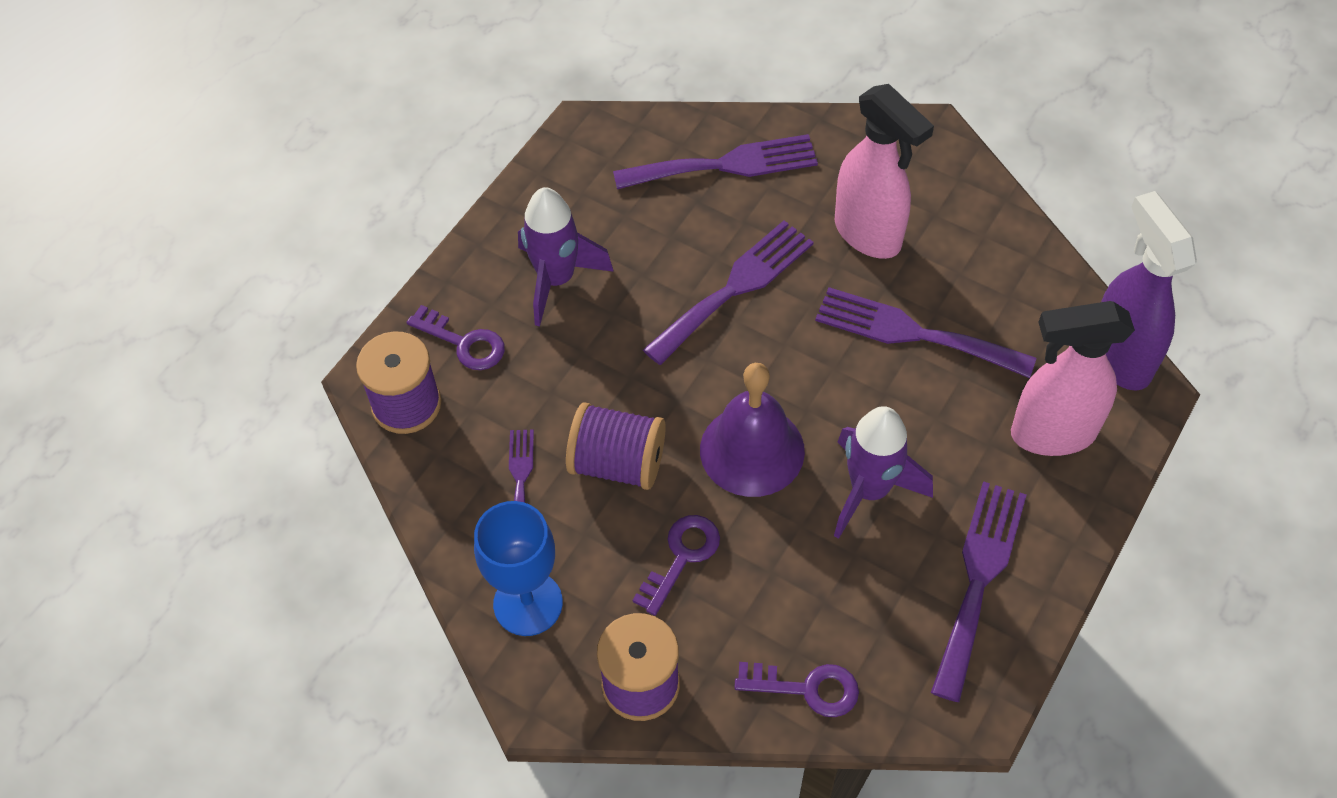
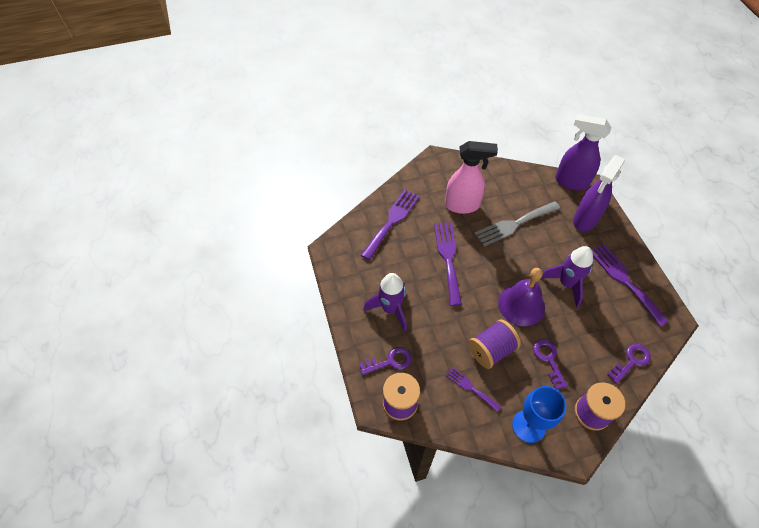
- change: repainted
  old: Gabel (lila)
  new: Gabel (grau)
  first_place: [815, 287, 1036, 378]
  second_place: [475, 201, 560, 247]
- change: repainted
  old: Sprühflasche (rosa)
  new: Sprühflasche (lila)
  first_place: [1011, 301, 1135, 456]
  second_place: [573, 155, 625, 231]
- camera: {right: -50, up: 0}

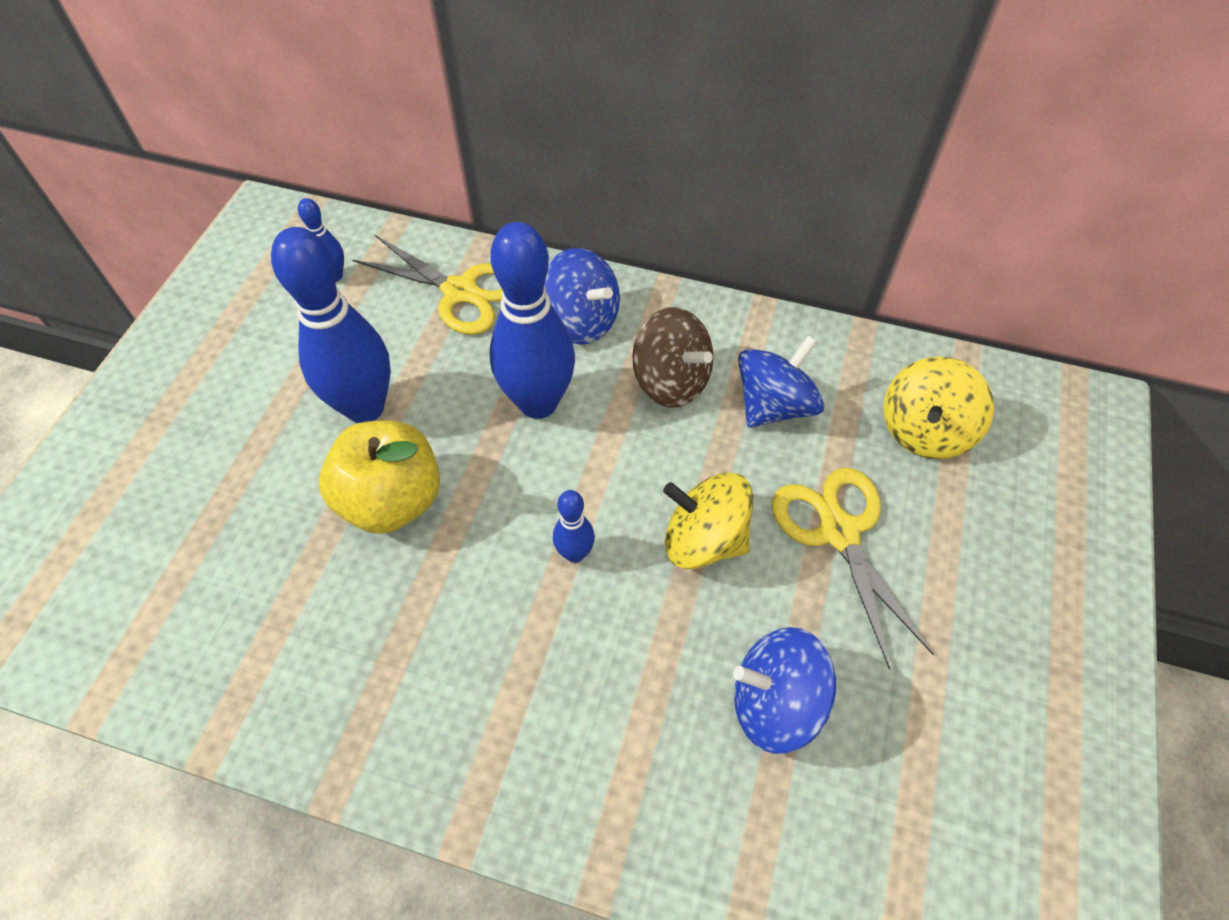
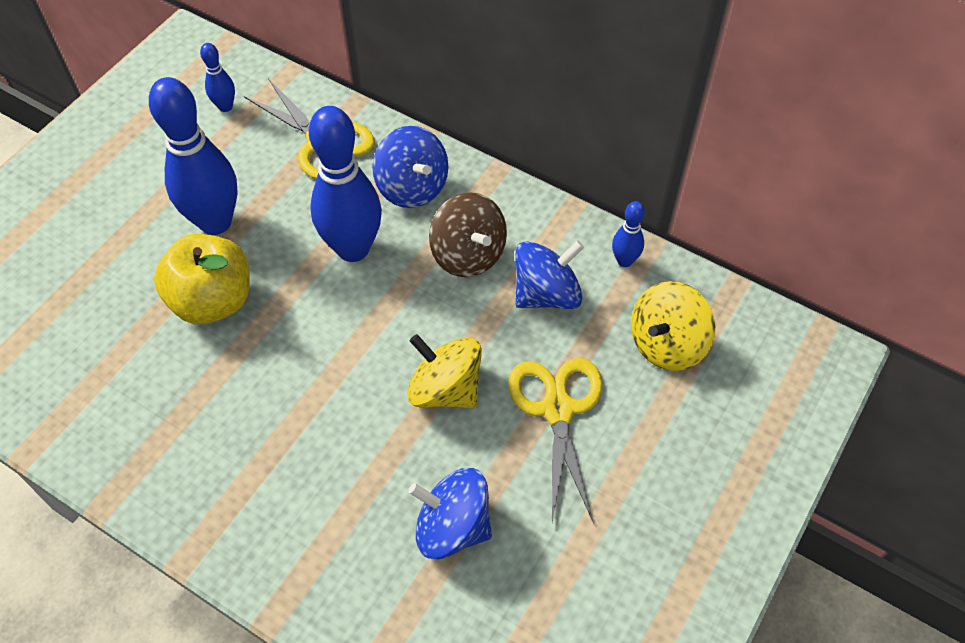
- change: shifted
  old: Bowlingkegel (blau)
  first_place: [553, 490, 595, 563]
  second_place: [612, 201, 645, 267]
- camera: {right: 15, up: 0}

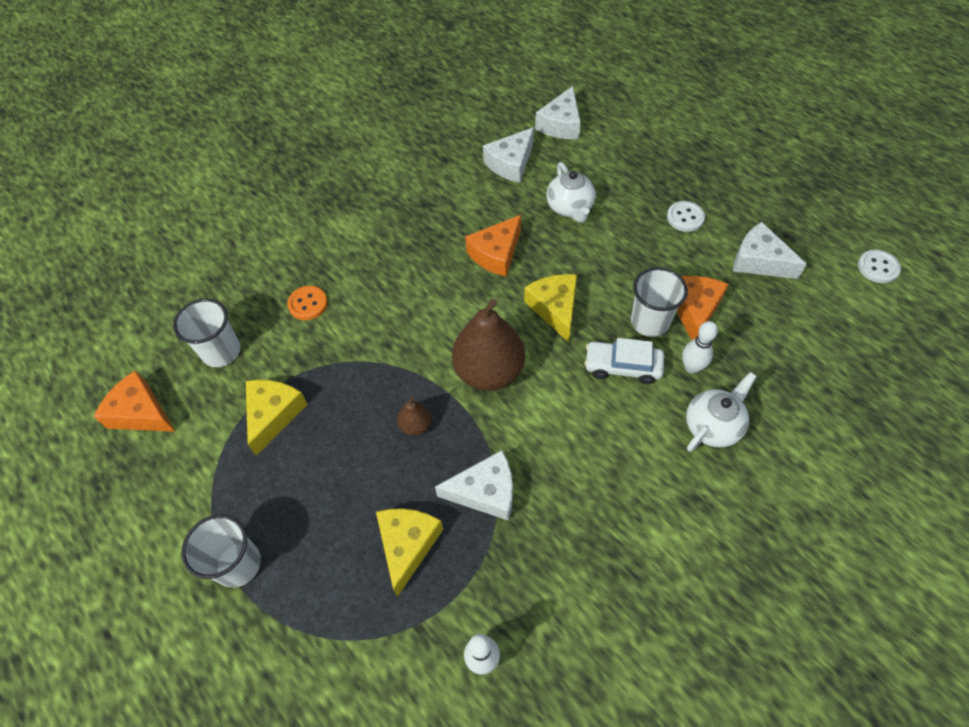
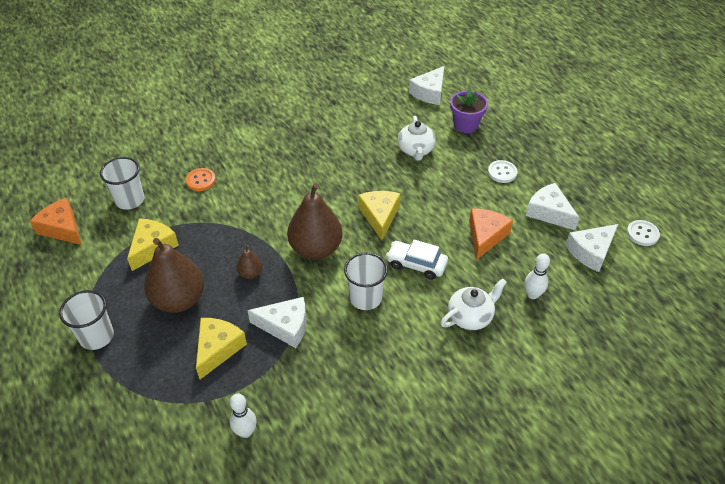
- change: shifted
  old: Käse (weiß)
  first_place: [483, 127, 534, 183]
  second_place: [566, 224, 618, 272]
- change: gone
  old: Käse (orange)
  first_place: [465, 215, 521, 277]
- change: shifted
  old: Becher (weiß)
  first_place: [631, 267, 688, 337]
  second_place: [344, 252, 388, 310]
- change: shifted
  old: Bowlingkegel (weiß)
  first_place: [682, 321, 718, 374]
  second_place: [525, 253, 550, 299]
- change: new
  new: Blumentopf (lila)
  second_place: [450, 88, 488, 133]
- change: new
  new: Birne (braun)
  second_place: [144, 238, 204, 313]
- camera: {right: 10, up: -10}

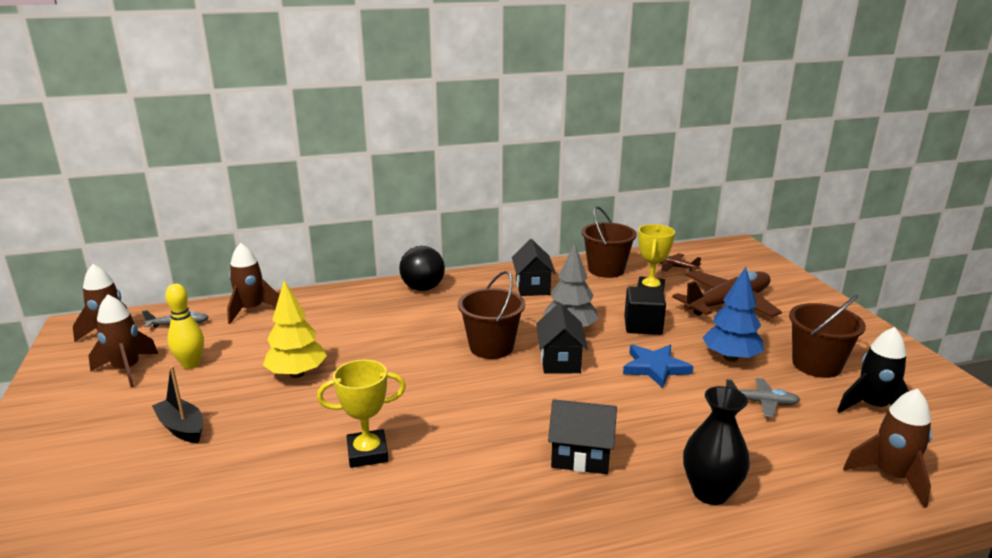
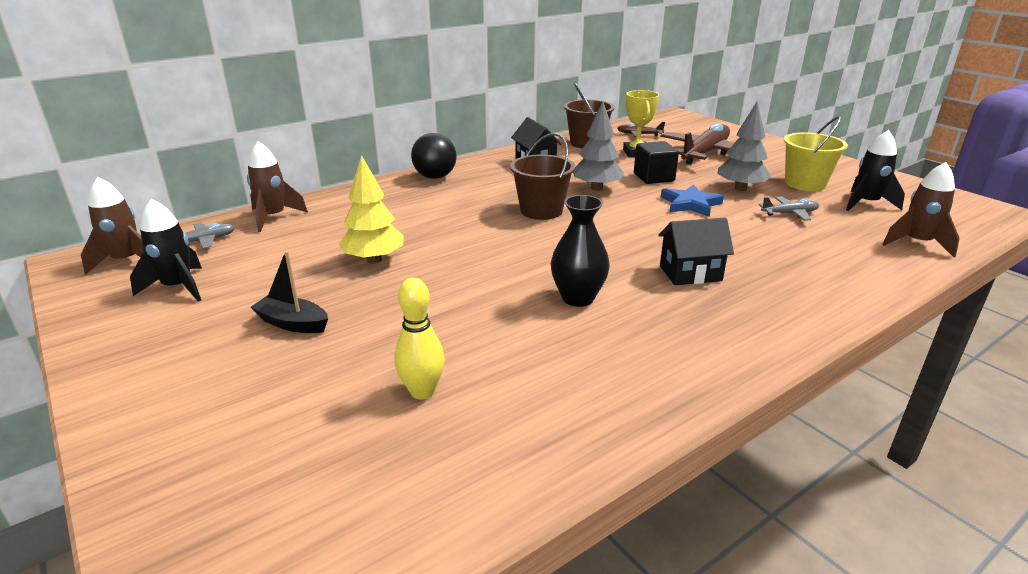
- change: repainted
  old: Baum (blau)
  new: Baum (grau)
  first_place: [702, 267, 764, 362]
  second_place: [717, 102, 771, 191]
- change: shifted
  old: Bowlingkegel (gelb)
  first_place: [165, 284, 204, 369]
  second_place: [394, 278, 445, 399]
- change: repainted
  old: Rakete (braun)
  new: Rakete (schwarz)
  first_place: [88, 295, 158, 388]
  second_place: [130, 198, 202, 302]
- change: repainted
  old: Eimer (braun)
  new: Eimer (gelb)
  first_place: [789, 295, 866, 378]
  second_place: [784, 116, 848, 191]
- change: gone
  old: Haus (schwarz)
  first_place: [536, 303, 588, 374]
- change: gone
  old: Pokal (gelb)
  first_place: [317, 360, 406, 468]
- change: shifted
  old: Vase (schwarz)
  first_place: [683, 386, 750, 505]
  second_place: [551, 195, 610, 307]
- camera: {right: -20, up: 5}

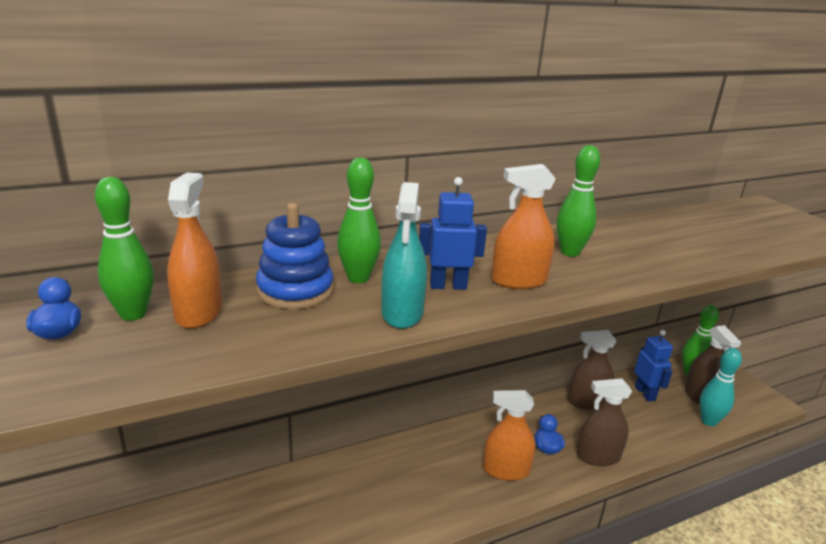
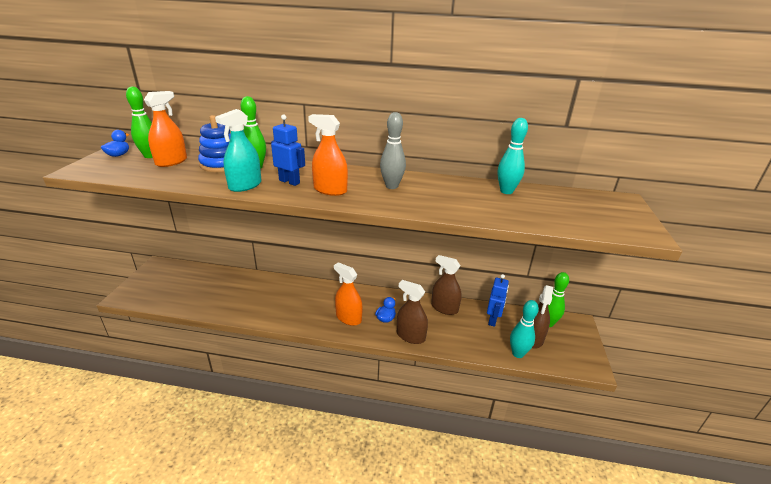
- change: repainted
  old: Bowlingkegel (grün)
  new: Bowlingkegel (grau)
  first_place: [557, 145, 600, 257]
  second_place: [380, 112, 406, 189]
- change: new
  new: Bowlingkegel (türkis)
  second_place: [498, 118, 528, 194]
- camera: {right: 35, up: 5}

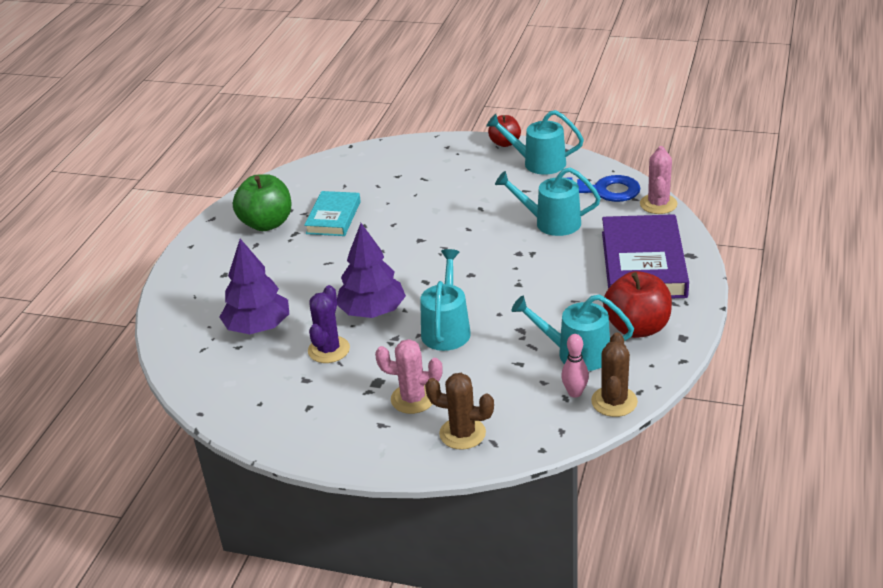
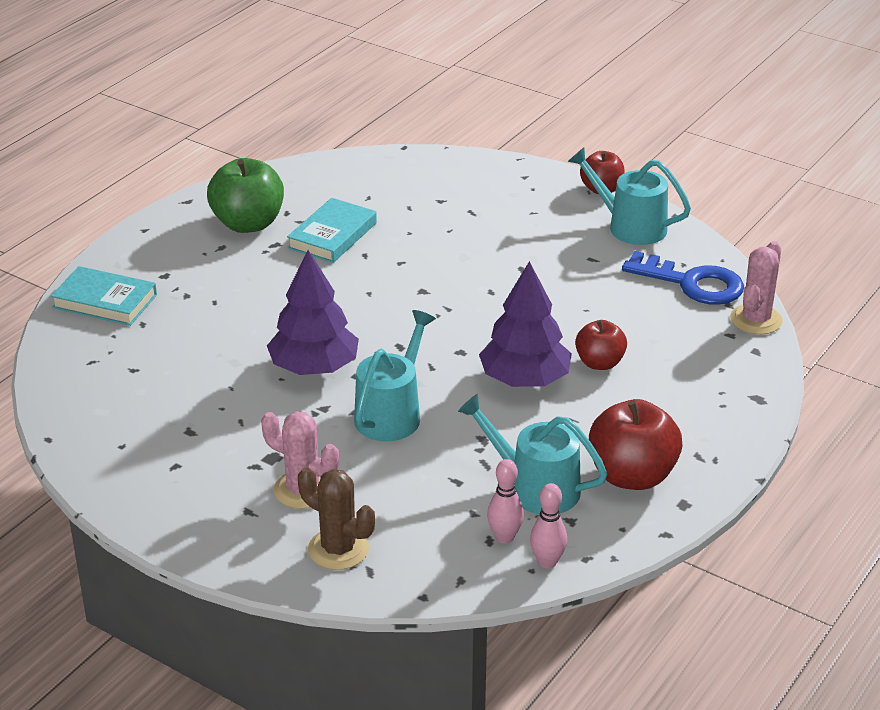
- change: gone
  old: Gießkanne (türkis)
  first_place: [495, 167, 601, 236]
- change: gone
  old: Buch (lila)
  first_place: [602, 214, 689, 298]
- change: shifted
  old: Baum (lila)
  first_place: [219, 239, 289, 334]
  second_place: [479, 261, 572, 387]
- change: gone
  old: Kaktus (lila)
  first_place: [308, 285, 350, 363]
- change: swapped
  old: Kaktus (braun)
  new: Bowlingkegel (rosa)
  first_place: [591, 332, 638, 417]
  second_place: [530, 483, 567, 569]
- change: new
  new: Buch (türkis)
  second_place: [51, 266, 157, 326]
- change: new
  new: Apfel (rot)
  second_place: [575, 320, 627, 370]
- camera: {right: 15, up: 0}

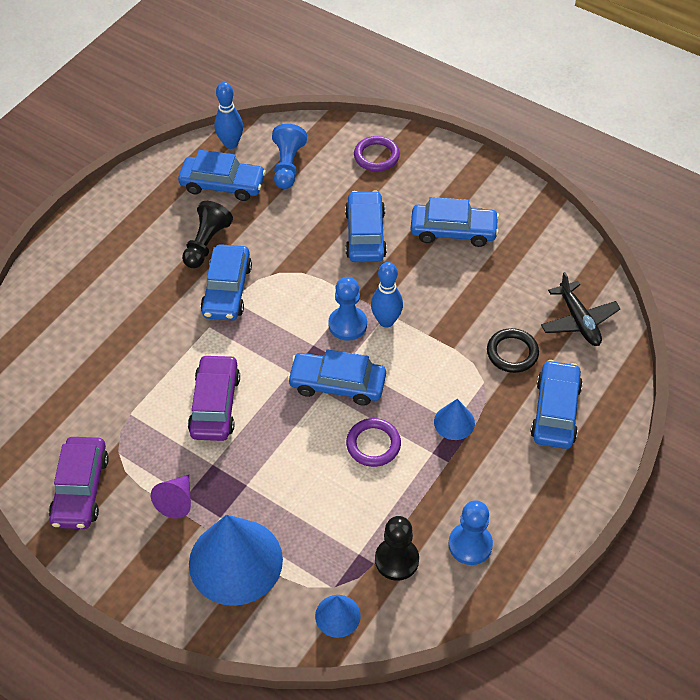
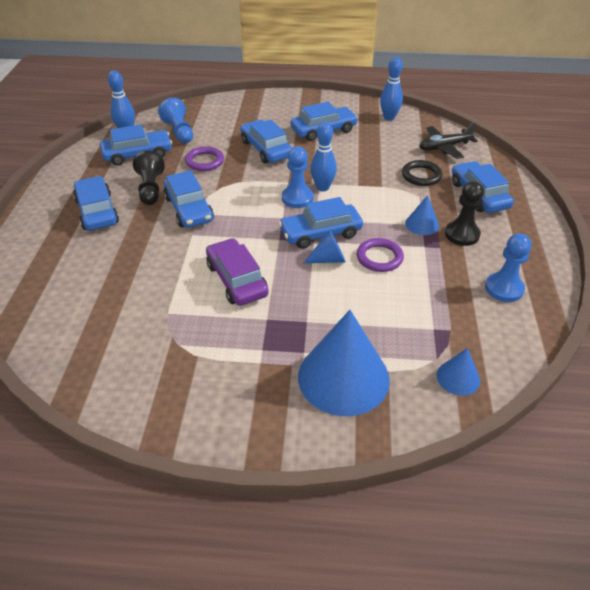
- change: shifted
  old: Ring (lila)
  first_place: [354, 136, 400, 171]
  second_place: [185, 146, 224, 171]
- change: rotated
  old: Flugzeug (schwarz)
  first_place: [541, 272, 621, 346]
  second_place: [419, 123, 478, 159]
  degrees: 120
- change: gone
  old: Auto (lila)
  first_place: [49, 437, 109, 529]
- change: gone
  old: Kegel (lila)
  first_place: [151, 475, 191, 519]
- change: shifted
  old: Bauer (schwarz)
  first_place: [375, 516, 419, 581]
  second_place: [445, 181, 484, 246]
- change: new
  new: Bowlingkegel (blau)
  second_place: [380, 57, 403, 121]
- change: new
  new: Auto (blau)
  second_place: [73, 176, 119, 231]
- change: new
  new: Kegel (blau)
  second_place: [304, 230, 346, 263]
- camera: {right: -30, up: -10}

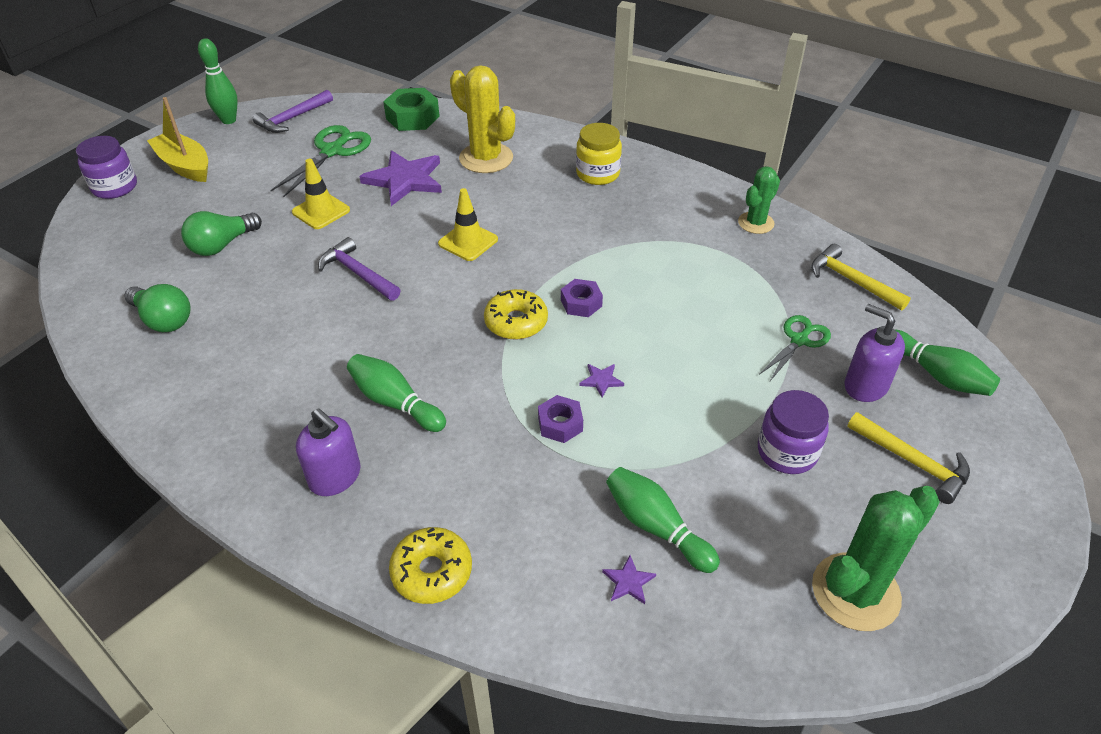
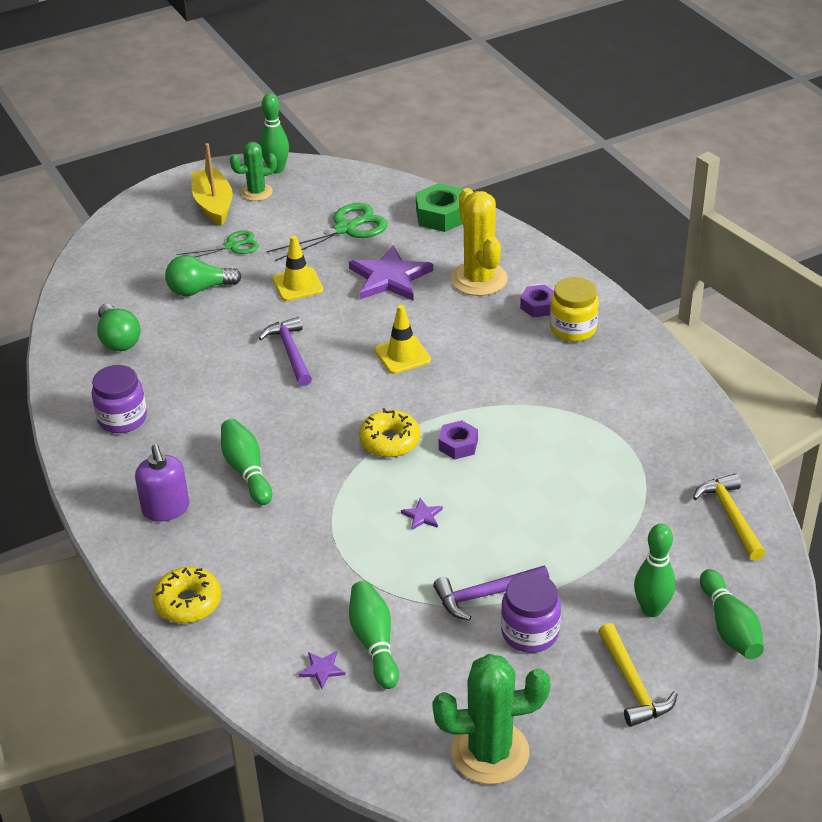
- change: shifted
  old: Hammer (lila)
  first_place: [253, 90, 333, 133]
  second_place: [433, 566, 549, 621]
- change: shifted
  old: Einmachglas (lila)
  first_place: [76, 136, 137, 199]
  second_place: [92, 365, 147, 433]
- change: shifted
  old: Kaktus (grün)
  first_place: [738, 166, 780, 234]
  second_place: [230, 142, 277, 201]
- change: swapped
  old: Seifenspender (lila)
  new: Bowlingkegel (grün)
  first_place: [845, 304, 905, 402]
  second_place: [634, 524, 676, 617]
- change: shifted
  old: Schere (grün)
  first_place: [759, 315, 831, 381]
  second_place: [176, 230, 259, 257]
- change: shifted
  old: Sechskantmutter (lila)
  first_place: [538, 395, 583, 443]
  second_place: [520, 285, 554, 317]
- camera: {right: 30, up: -5}

